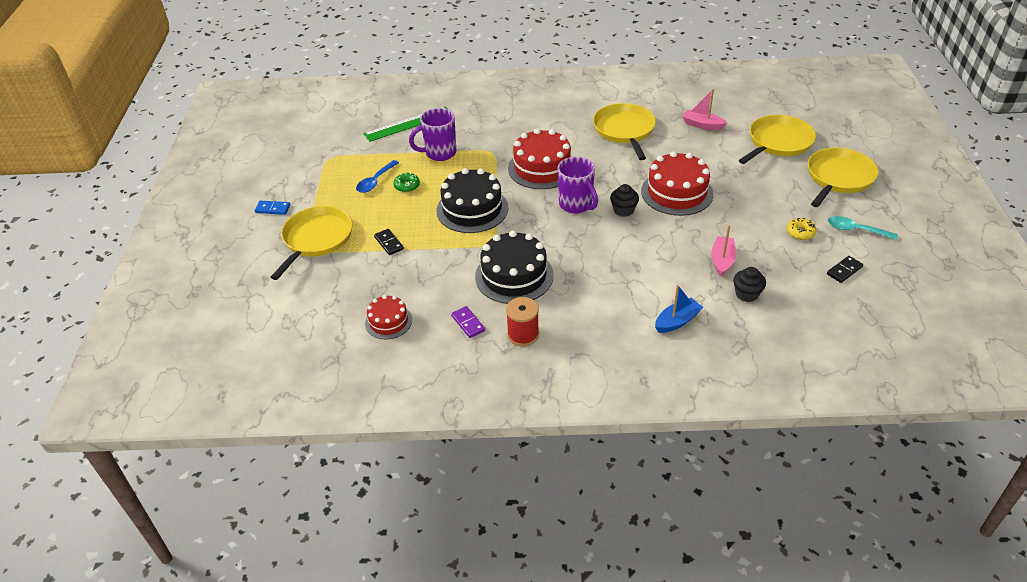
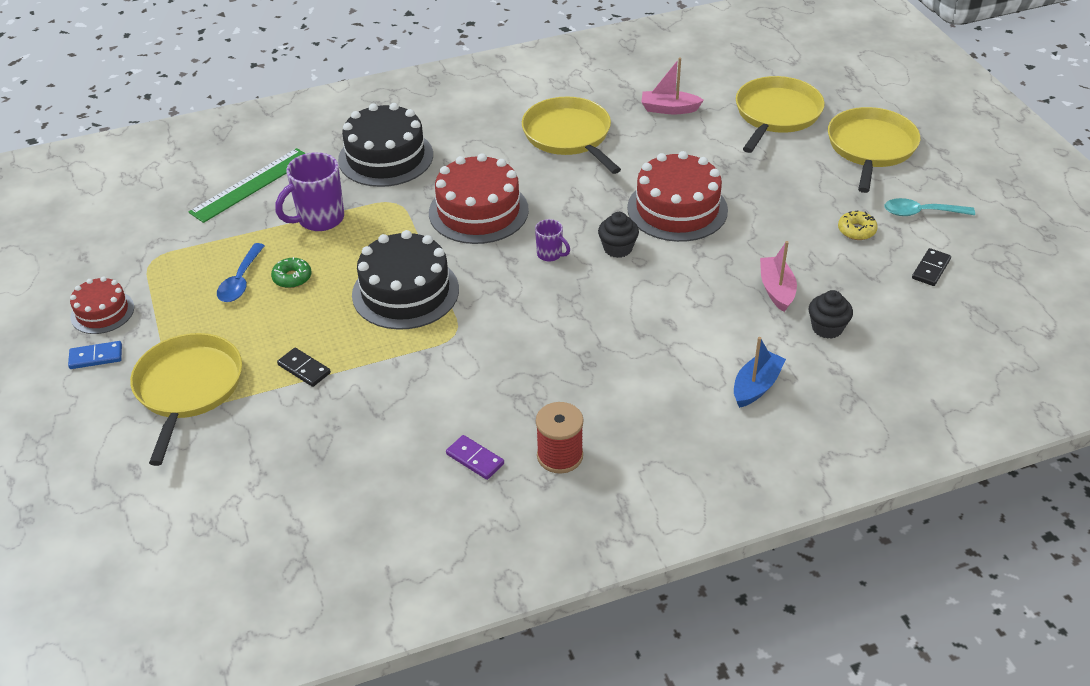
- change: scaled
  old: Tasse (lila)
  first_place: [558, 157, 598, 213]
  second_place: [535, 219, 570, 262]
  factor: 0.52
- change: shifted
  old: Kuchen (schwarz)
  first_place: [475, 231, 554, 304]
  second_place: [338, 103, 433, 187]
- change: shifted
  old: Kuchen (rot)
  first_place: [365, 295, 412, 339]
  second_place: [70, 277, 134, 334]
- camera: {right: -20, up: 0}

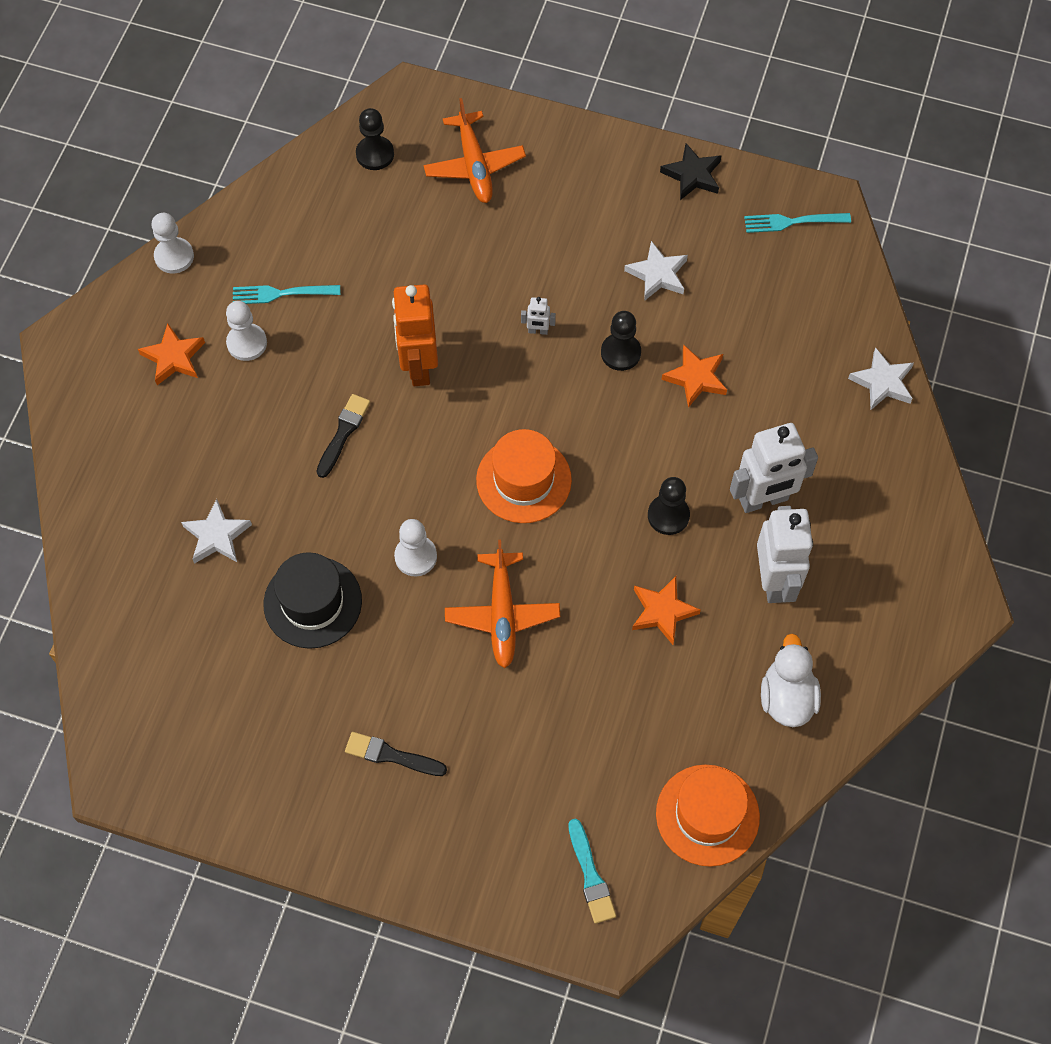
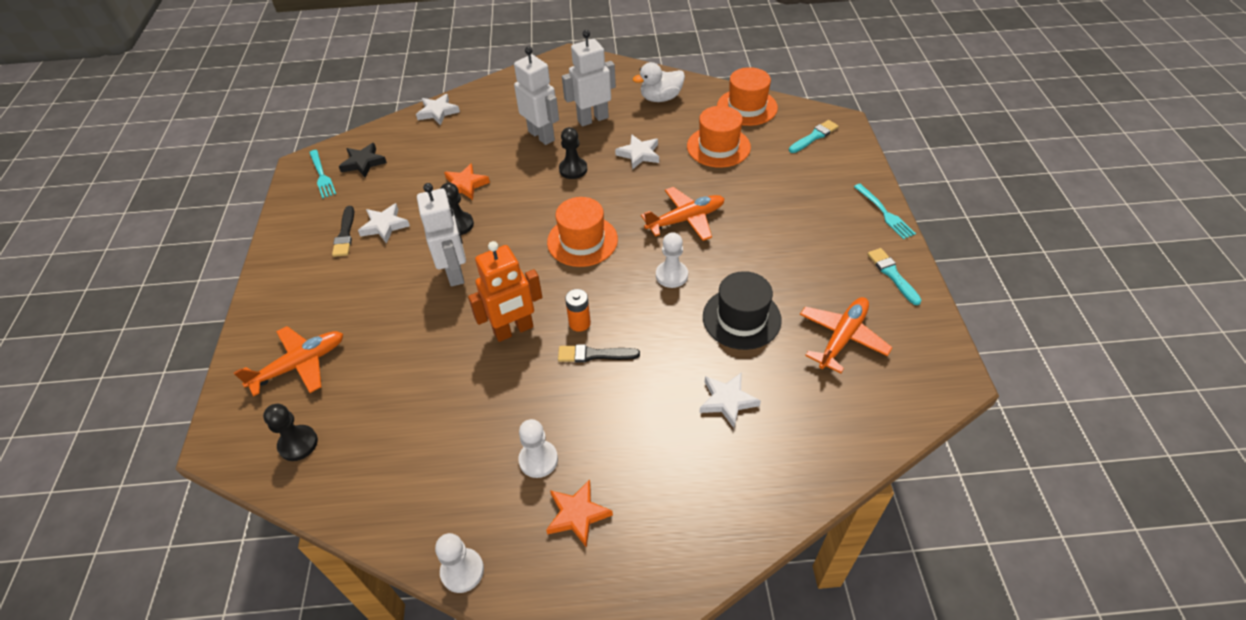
- change: shifted
  old: Stern (schwarz)
  first_place: [660, 143, 722, 200]
  second_place: [339, 143, 387, 177]
- change: shifted
  old: Gabel (türkis)
  first_place: [233, 285, 340, 304]
  second_place: [854, 184, 916, 239]
- change: scaled
  old: Roboter (weiß)
  first_place: [521, 297, 556, 335]
  second_place: [417, 183, 466, 287]
  factor: 2.33
- change: repainted
  old: Stern (orange)
  new: Stern (weiß)
  first_place: [632, 576, 701, 645]
  second_place: [615, 134, 659, 170]
- change: shifted
  old: Pinsel (schwarz)
  first_place: [345, 732, 447, 776]
  second_place: [332, 206, 354, 257]
- change: new
  new: Hut (orange)
  second_place: [687, 106, 751, 168]
- change: new
  new: Pinsel (türkis)
  second_place: [867, 248, 922, 305]
- change: new
  new: Batterie (orange)
  second_place: [565, 289, 591, 332]
- change: new
  new: Flugzeug (orange)
  second_place: [800, 297, 893, 373]
- camera: {right: -110, up: -15}

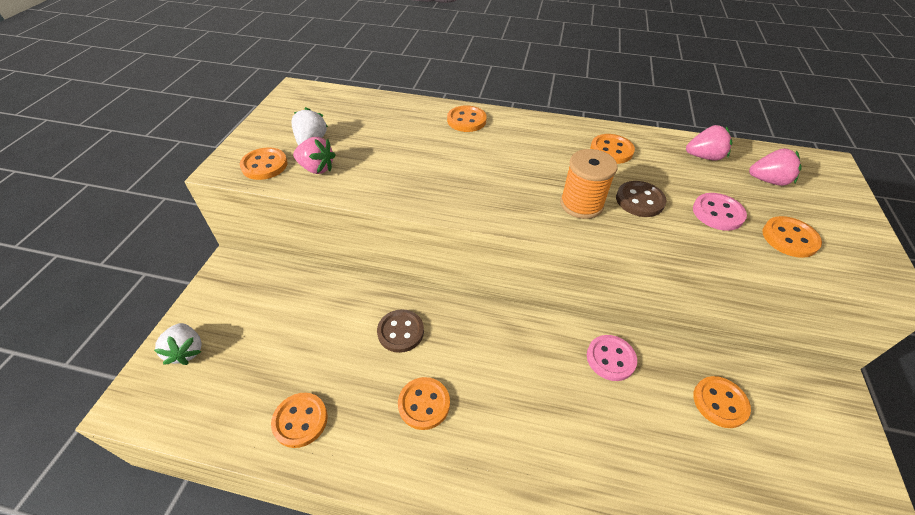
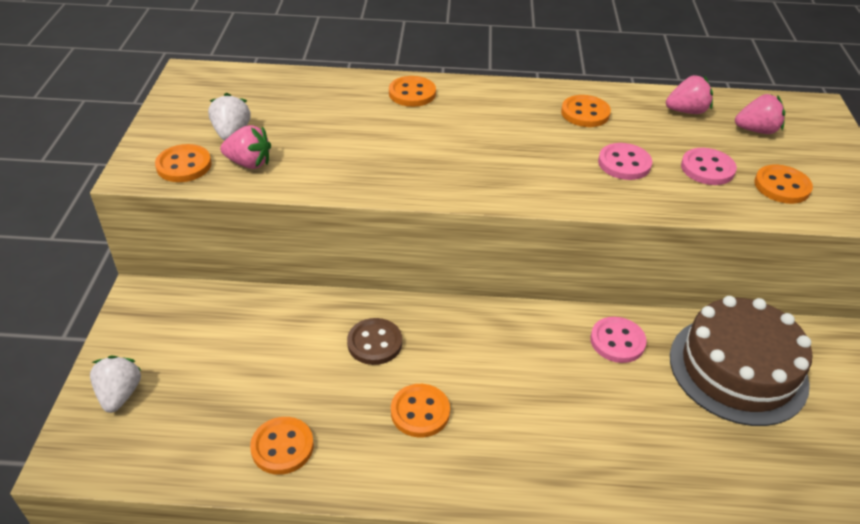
- change: gone
  old: Garnrolle (orange)
  first_place: [560, 149, 617, 219]
- change: repainted
  old: Knopf (braun)
  new: Knopf (rosa)
  first_place: [616, 181, 666, 217]
  second_place: [598, 143, 652, 180]
- change: rotated
  old: Erdbeere (weiß)
  first_place: [154, 323, 202, 365]
  second_place: [90, 356, 142, 413]
  degrees: -150
- change: swapped
  old: Knopf (orange)
  new: Kuchen (braun)
  first_place: [693, 376, 751, 428]
  second_place: [670, 296, 812, 426]
- camera: {right: -10, up: -5}

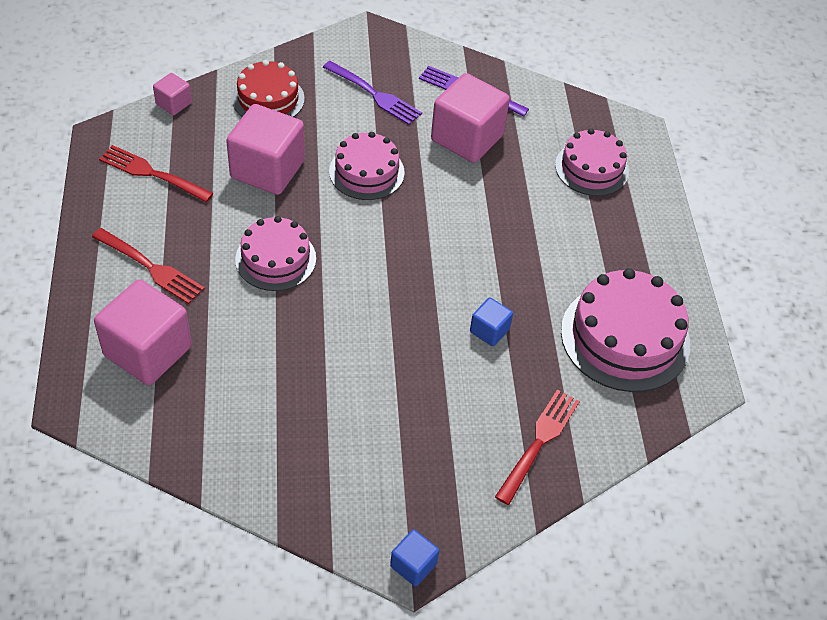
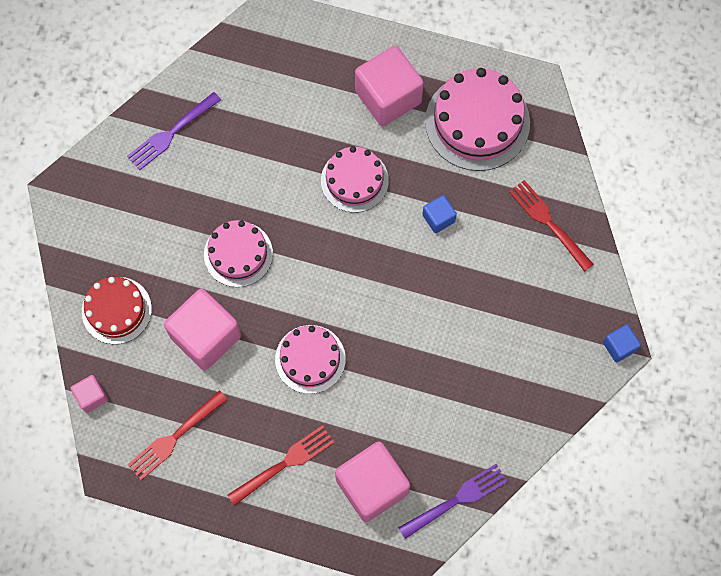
- change: shifted
  old: Gabel (lila)
  first_place: [323, 61, 422, 125]
  second_place: [398, 464, 508, 539]
- change: shifted
  old: Kubus (rosa)
  first_place: [431, 73, 510, 163]
  second_place: [355, 46, 424, 126]
- change: shifted
  old: Kuchen (rosa)
  first_place: [555, 128, 629, 196]
  second_place: [321, 146, 389, 213]
- camera: {right: -65, up: 20}

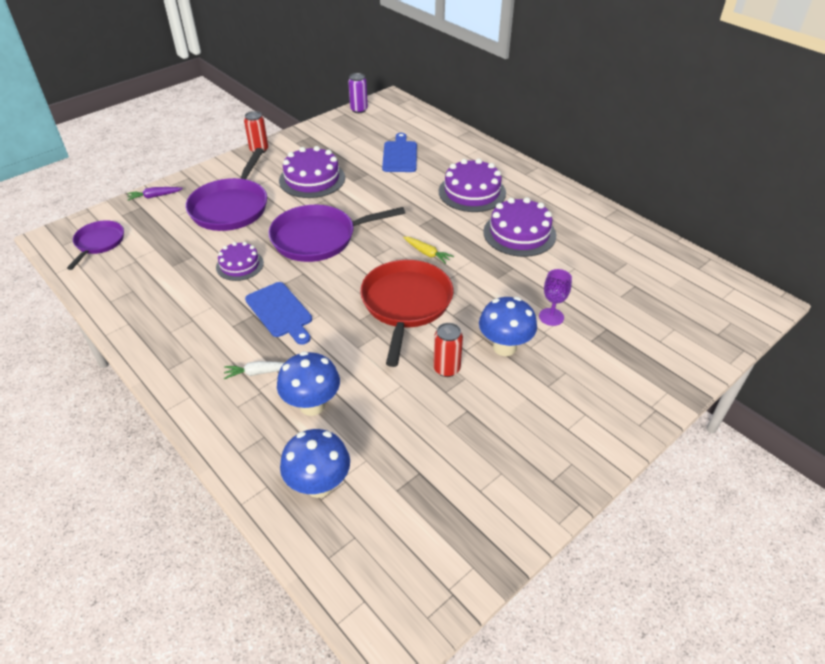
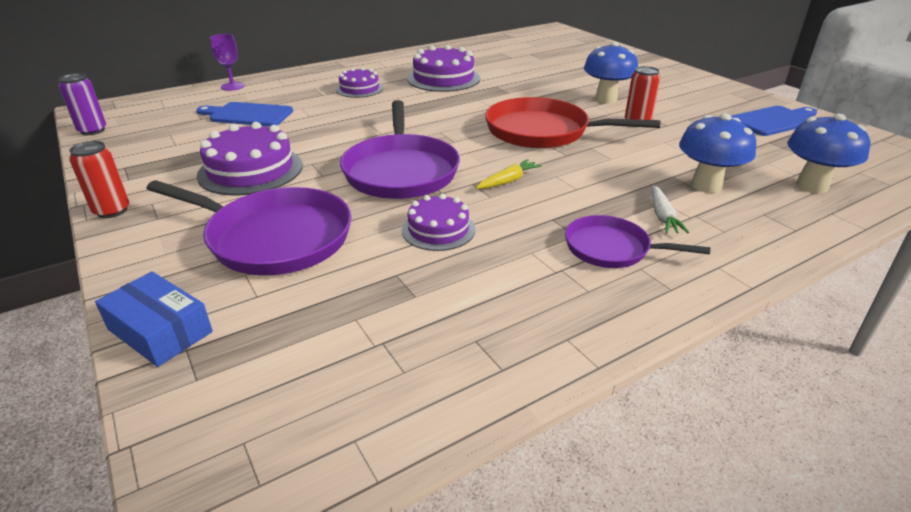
- change: scaled
  old: Kuchen (lila)
  first_place: [439, 158, 506, 212]
  second_place: [336, 67, 383, 98]
  factor: 0.62
- change: swapped
  old: Karotte (lila)
  new: Schachtel (blau)
  first_place: [127, 187, 183, 200]
  second_place: [95, 271, 213, 367]
- change: shifted
  old: Pfanne (lila)
  first_place: [67, 220, 124, 270]
  second_place: [565, 215, 710, 268]
- change: shifted
  old: Karotte (gelb)
  first_place: [403, 237, 454, 264]
  second_place: [476, 159, 542, 189]
- change: shifted
  old: Kelch (lila)
  first_place: [539, 269, 572, 326]
  second_place: [210, 34, 245, 91]
- change: shifted
  old: Schneidebrett (blau)
  first_place: [245, 282, 312, 345]
  second_place: [731, 106, 817, 136]
- camera: {right: -80, up: -10}

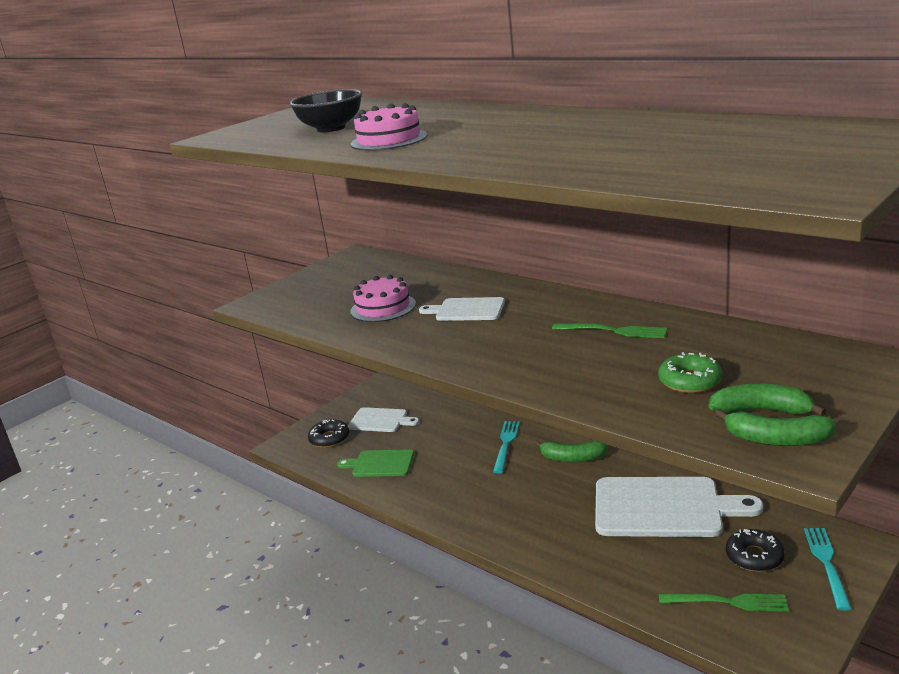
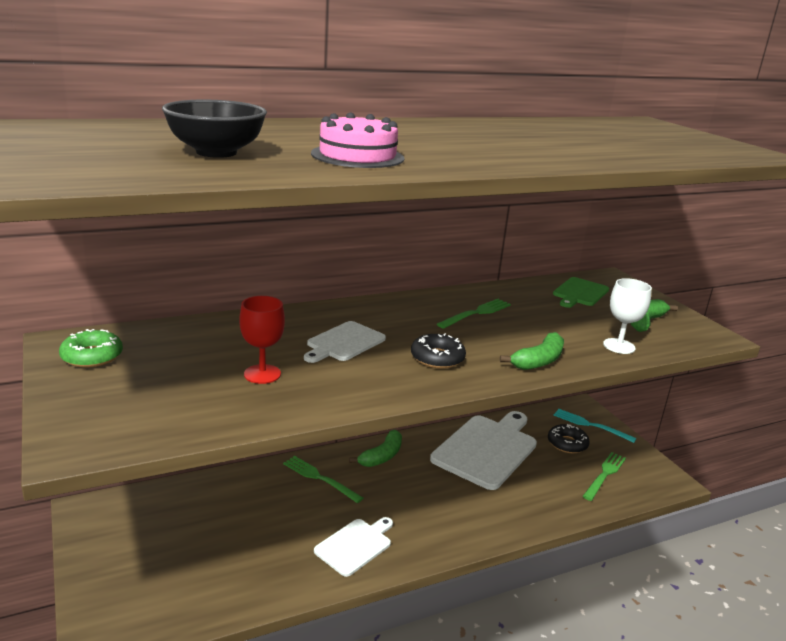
- change: swapped
  old: Kuchen (rosa)
  new: Kelch (rot)
  first_place: [351, 275, 416, 322]
  second_place: [239, 296, 285, 384]
- change: shifted
  old: Donut (grün)
  first_place: [658, 352, 722, 393]
  second_place: [59, 329, 123, 368]
- change: shifted
  old: Schneidebrett (weiß)
  first_place: [348, 407, 419, 432]
  second_place: [314, 517, 393, 577]
- change: shifted
  old: Banane (grün)
  first_place: [715, 409, 836, 446]
  second_place: [500, 332, 564, 370]
- change: shifted
  old: Donut (schwarz)
  first_place: [308, 420, 349, 448]
  second_place: [411, 333, 466, 369]
- change: repainted
  old: Gabel (türkis)
  new: Gabel (grün)
  first_place: [493, 421, 520, 473]
  second_place: [283, 456, 363, 503]
- change: shifted
  old: Schneidebrett (grün)
  first_place: [337, 449, 414, 477]
  second_place: [553, 277, 609, 308]
- change: new
  new: Kelch (weiß)
  second_place: [603, 278, 652, 354]
- camera: {right: -70, up: 0}

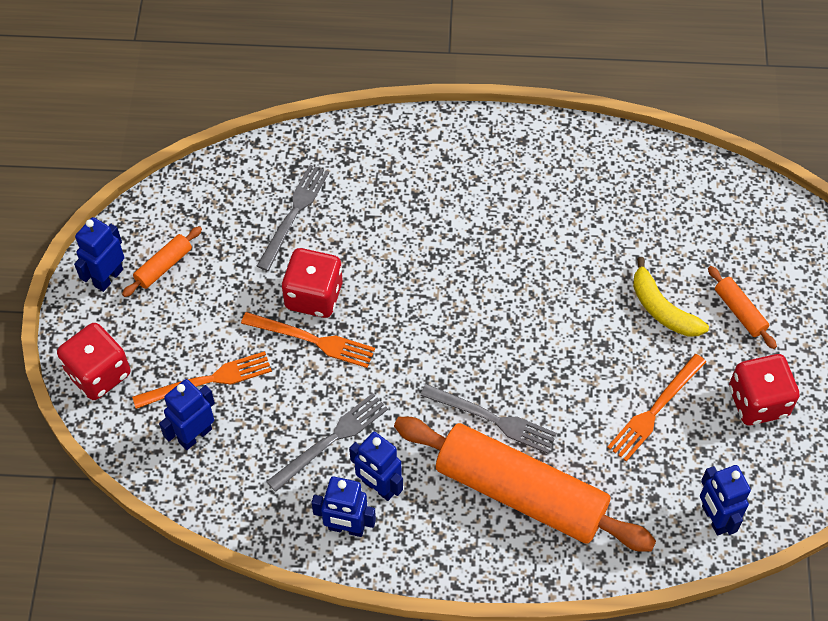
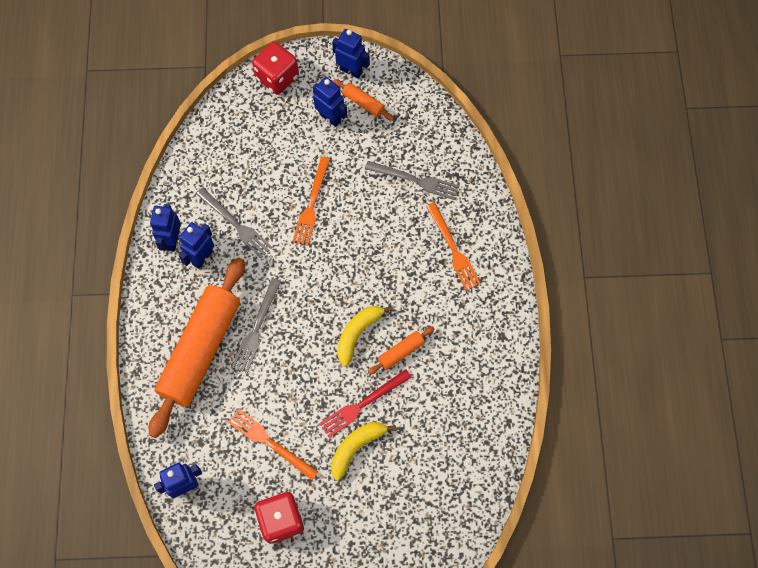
- change: gone
  old: Spielwürfel (rot)
  first_place: [281, 248, 343, 318]
- change: shifted
  old: Nudelholz (orange)
  first_place: [708, 266, 777, 349]
  second_place: [368, 326, 434, 375]
- change: shifted
  old: Gabel (orange)
  first_place: [132, 351, 272, 409]
  second_place: [426, 202, 481, 290]
- change: shifted
  old: Roboter (blau)
  first_place: [159, 379, 215, 450]
  second_place: [313, 77, 347, 127]
- change: new
  new: Banane (gelb)
  second_place: [337, 306, 393, 366]
- change: new
  new: Gabel (rot)
  second_place: [319, 369, 412, 438]
- camera: {right: 85, up: 10}

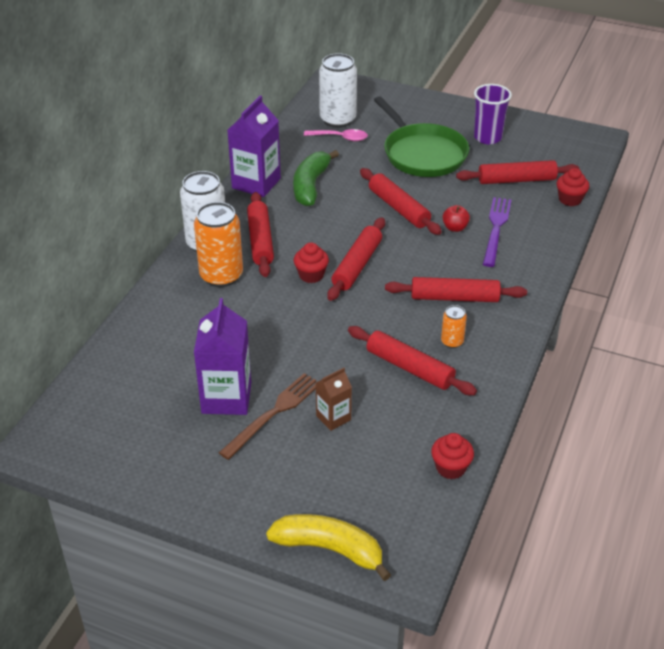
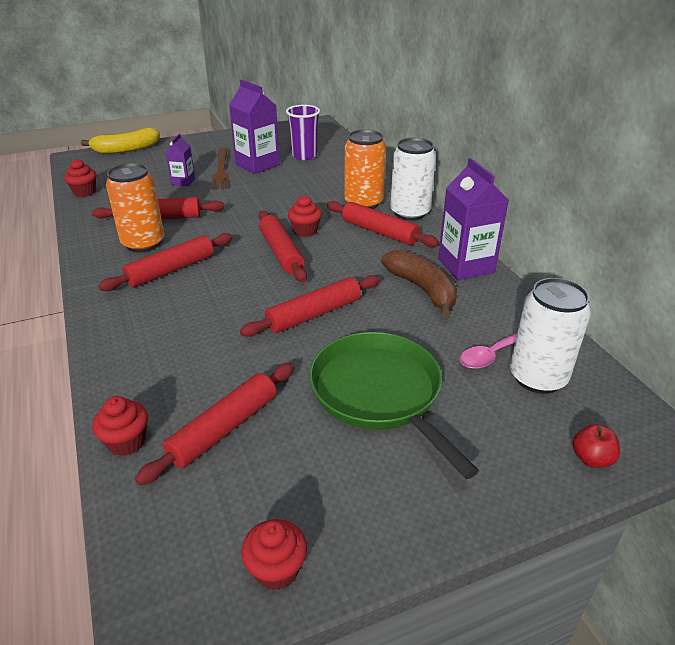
- change: shifted
  old: Becher (lila)
  first_place: [474, 84, 512, 144]
  second_place: [286, 105, 320, 160]
- change: rotated
  old: Pfanne (grün)
  first_place: [374, 96, 469, 177]
  second_place: [309, 332, 479, 479]
  degrees: 45
- change: repainted
  old: Banane (grün)
  new: Banane (braun)
  first_place: [293, 150, 339, 206]
  second_place: [381, 250, 457, 317]
- change: rotated
  old: Nudelholz (rot)
  first_place: [360, 168, 442, 235]
  second_place: [240, 275, 380, 337]
  degrees: -45
- change: gone
  old: Gabel (lila)
  first_place: [483, 197, 511, 267]
- change: shifted
  old: Apfel (rot)
  first_place: [443, 205, 470, 232]
  second_place: [572, 424, 620, 468]
- change: scaled
  old: Dose (orange)
  first_place: [441, 305, 467, 348]
  second_place: [106, 163, 164, 253]
  factor: 2.04
- change: repainted
  old: Getränkekarton (braun)
  new: Getränkekarton (lila)
  first_place: [316, 368, 352, 431]
  second_place: [166, 134, 195, 186]
- change: new
  new: Muffin (rot)
  second_place: [241, 519, 307, 590]
- camera: {right: 135, up: -5}

